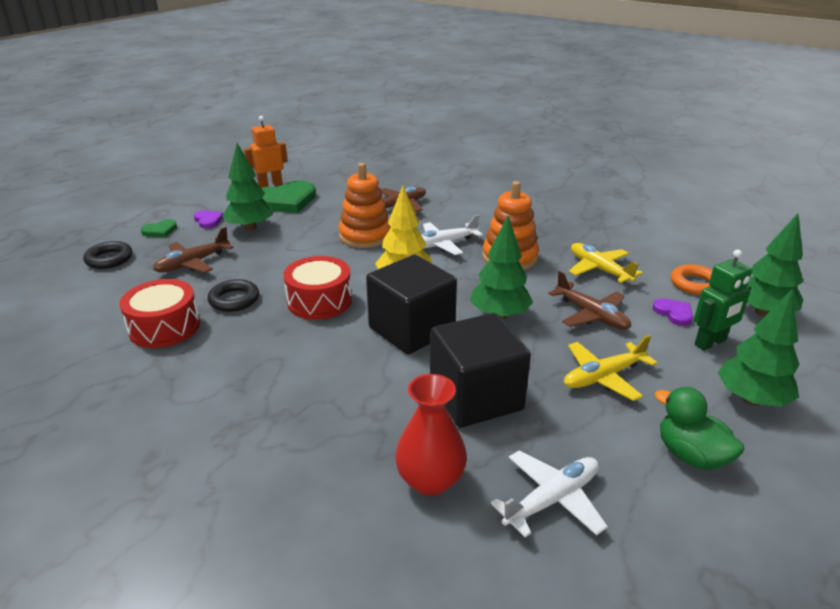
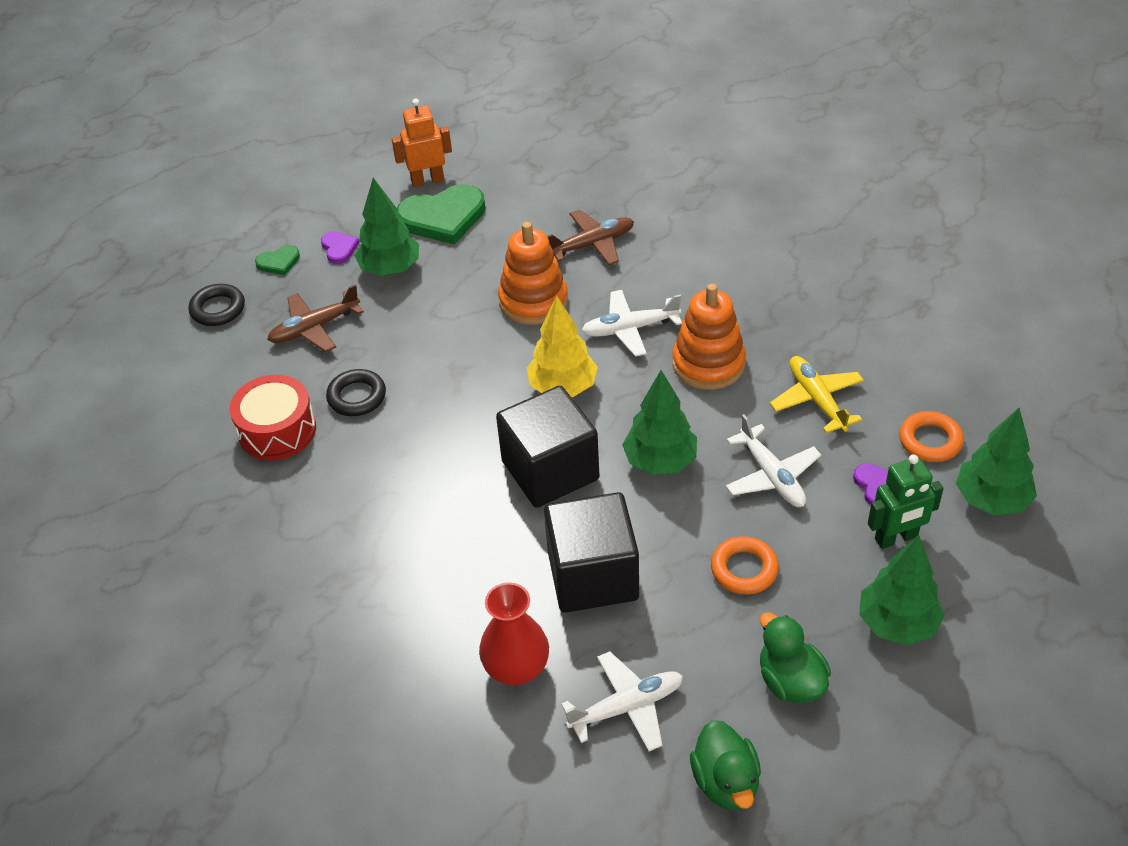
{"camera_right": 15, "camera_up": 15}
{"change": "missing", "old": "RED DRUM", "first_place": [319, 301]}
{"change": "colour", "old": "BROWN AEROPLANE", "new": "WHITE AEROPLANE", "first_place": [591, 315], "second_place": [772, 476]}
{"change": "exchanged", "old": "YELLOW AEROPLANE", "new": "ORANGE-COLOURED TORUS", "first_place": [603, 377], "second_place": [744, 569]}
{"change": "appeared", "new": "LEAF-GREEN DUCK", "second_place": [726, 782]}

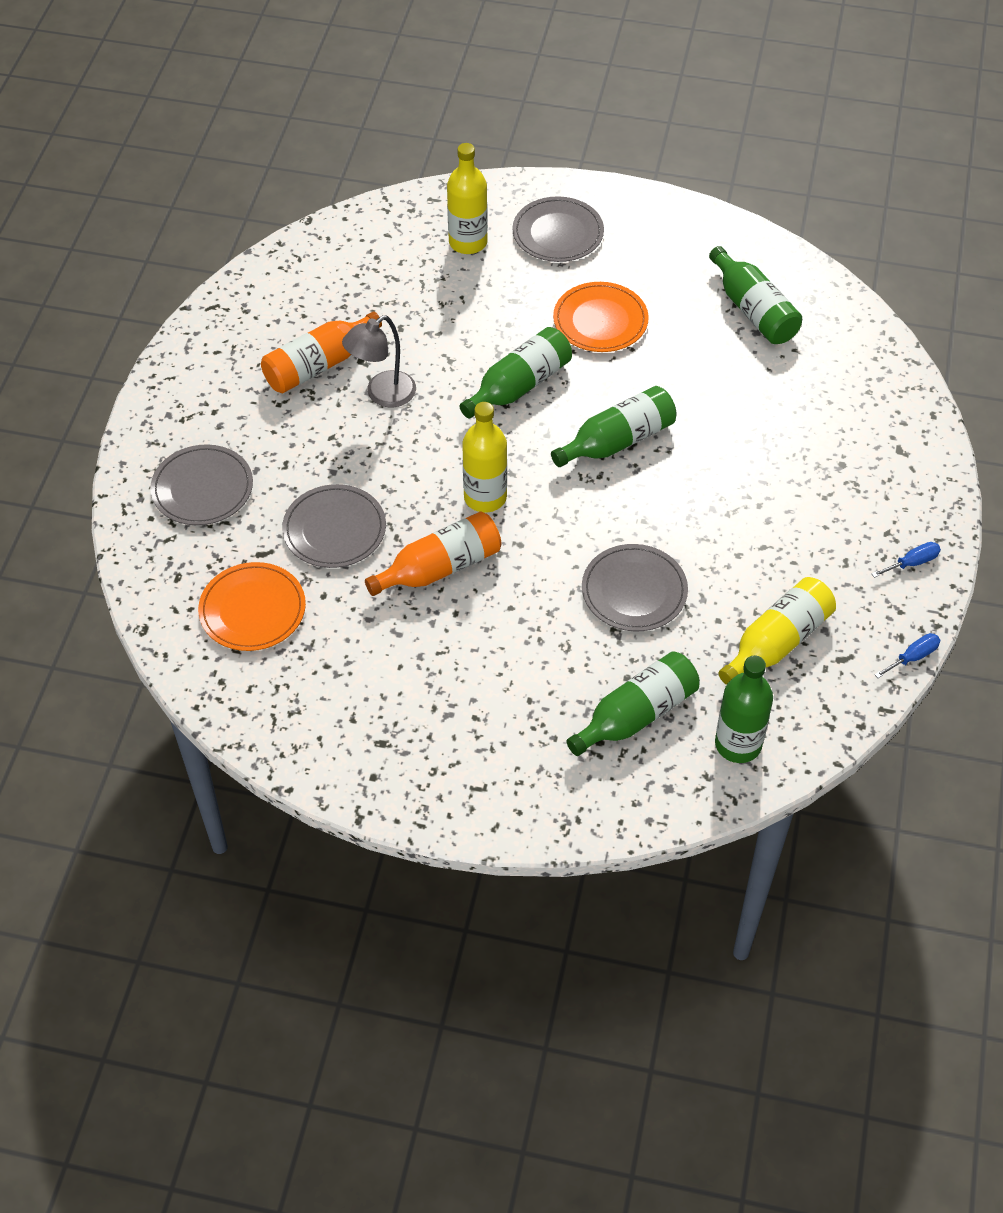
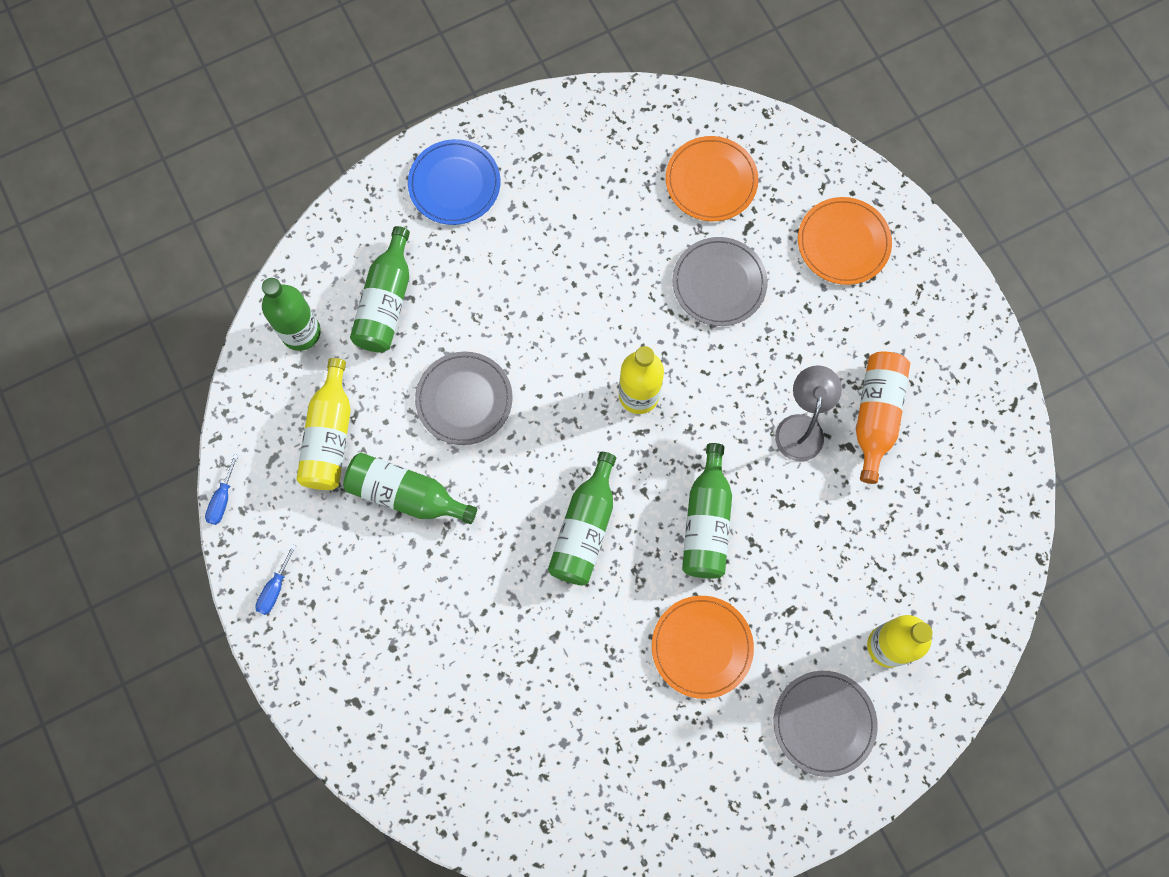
{"camera_right": 140, "camera_up": 20}
{"change": "colour", "old": "ASH-GREY DINNER PLATE", "new": "ORANGE-COLOURED DINNER PLATE", "first_place": [202, 488], "second_place": [843, 243]}
{"change": "missing", "old": "ORANGE-COLOURED FLASK", "first_place": [440, 567]}
{"change": "relocated", "old": "LEAF-GREEN FLASK", "first_place": [753, 310], "second_place": [406, 495]}
{"change": "appeared", "new": "COBALT DINNER PLATE", "second_place": [454, 184]}

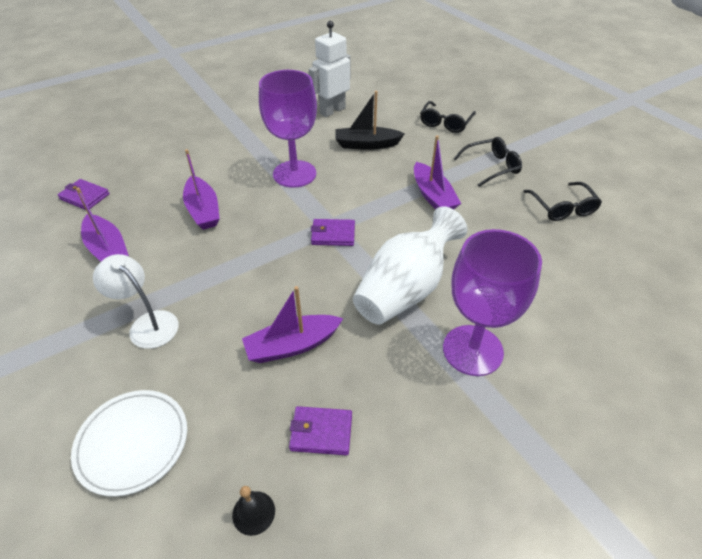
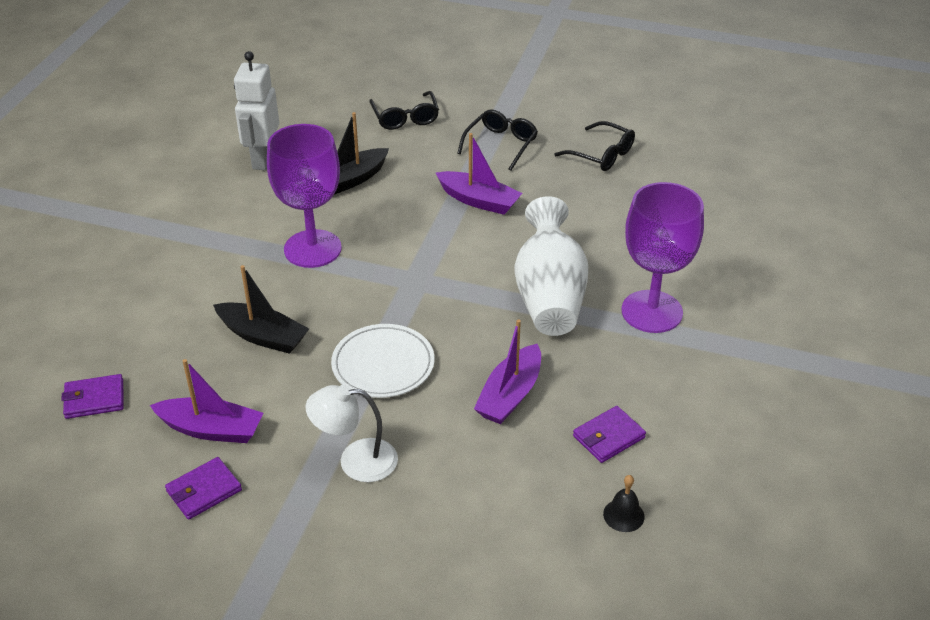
{"camera_right": -40, "camera_up": -5}
{"change": "relocated", "old": "WHITE DINNER PLATE", "first_place": [132, 443], "second_place": [383, 364]}
{"change": "colour", "old": "VIOLET BOAT", "new": "JET-BLACK BOAT", "first_place": [203, 210], "second_place": [263, 336]}
{"change": "relocated", "old": "VIOLET CARD WALLET", "first_place": [333, 234], "second_place": [204, 490]}

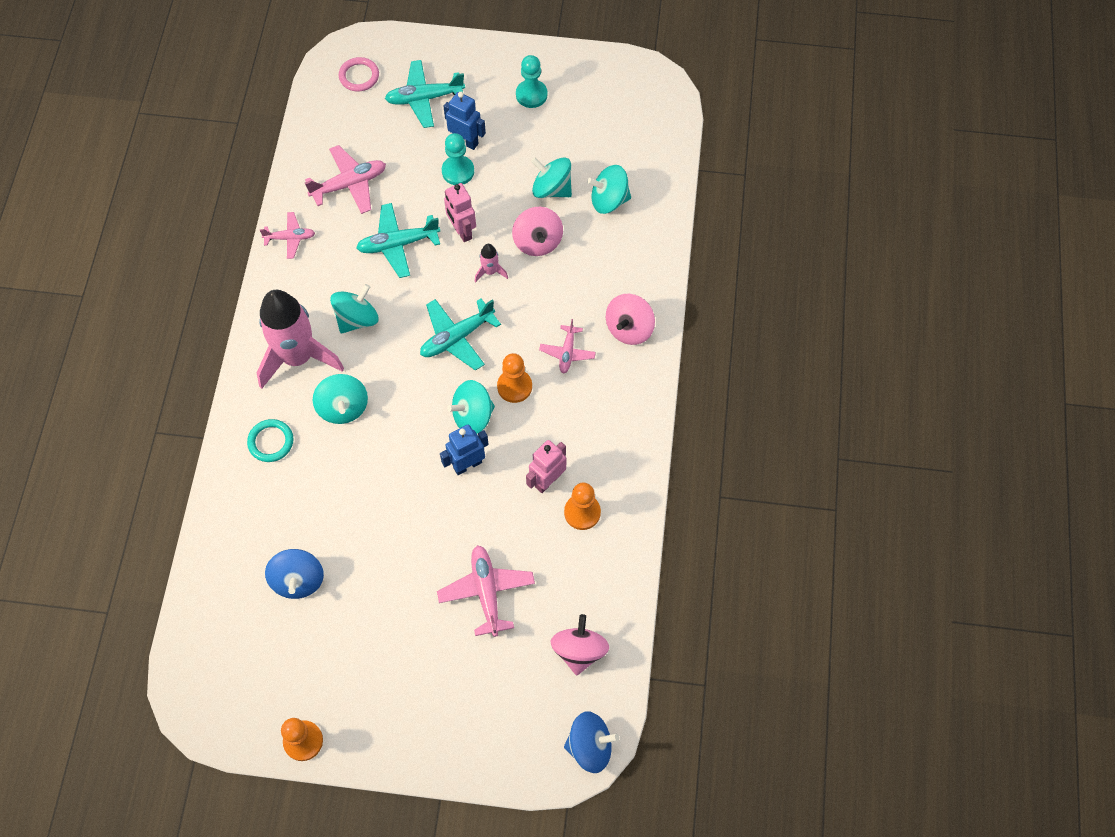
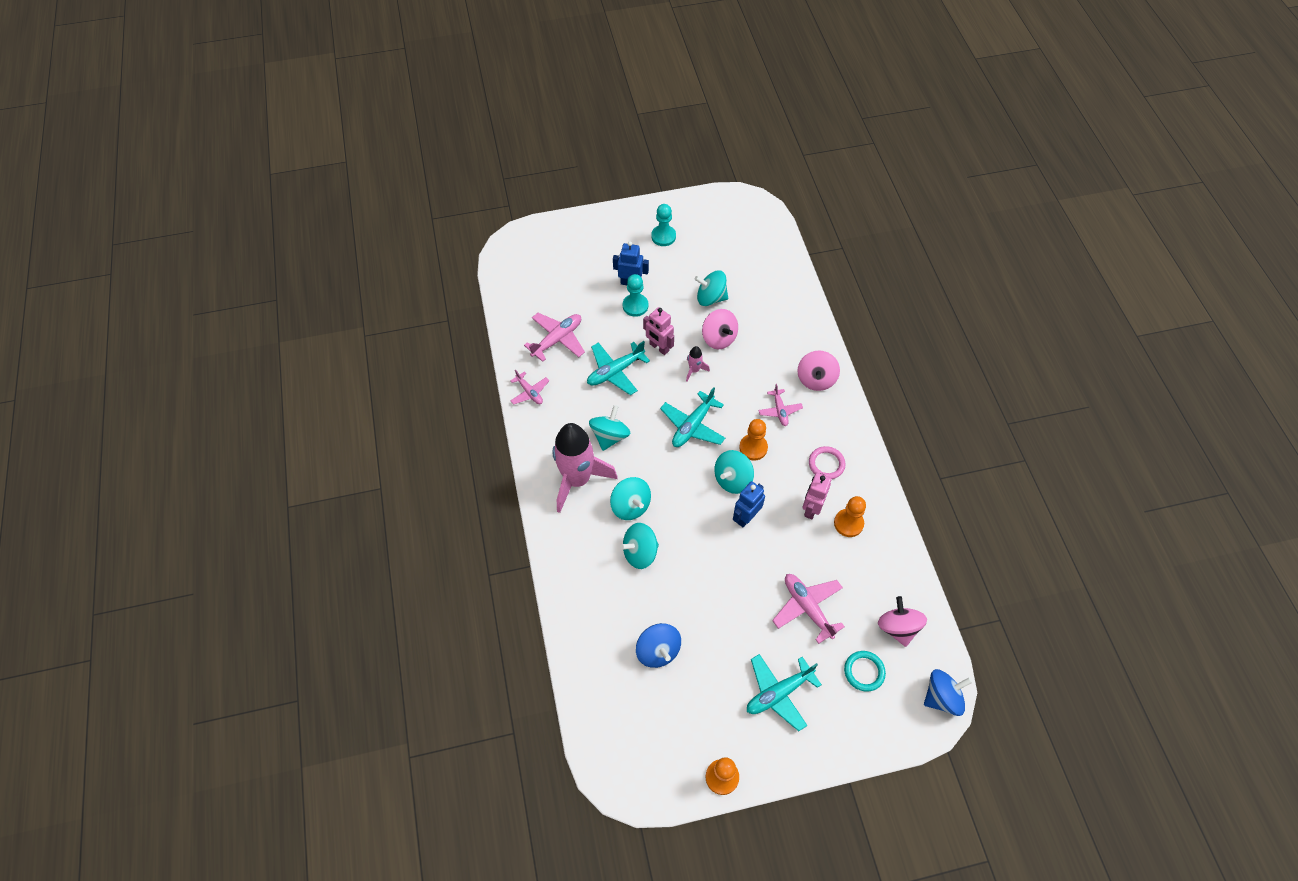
{"camera_right": -20, "camera_up": -5}
{"change": "relocated", "old": "AQUA TORUS", "first_place": [271, 442], "second_place": [864, 671]}
{"change": "spun", "old": "ROSE-PINK AEROPLANE", "first_place": [290, 238], "second_place": [530, 392], "degrees": 75}
{"change": "relocated", "old": "ROSE-PINK TORUS", "first_place": [359, 76], "second_place": [826, 464]}
{"change": "relocated", "old": "AQUA AEROPLANE", "first_place": [424, 98], "second_place": [778, 693]}
{"change": "relocated", "old": "AQUA TOY TOP", "first_place": [609, 200], "second_place": [640, 552]}

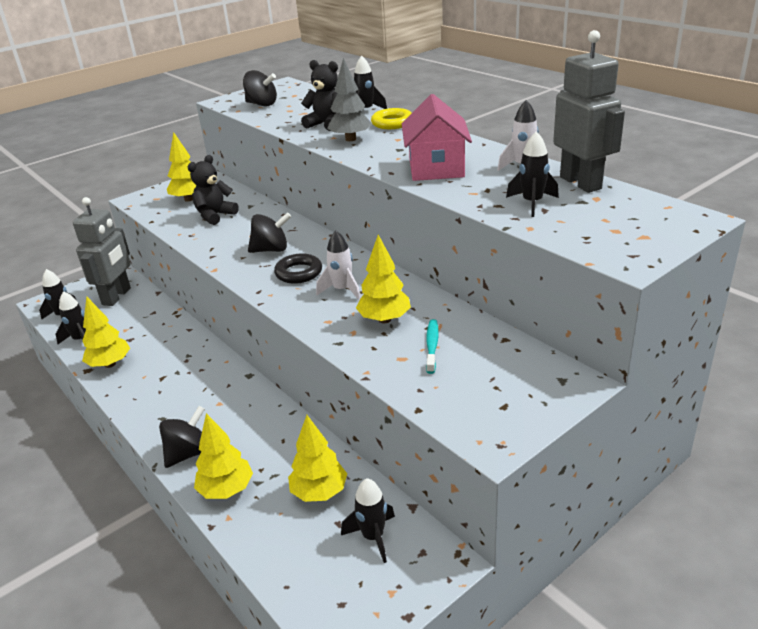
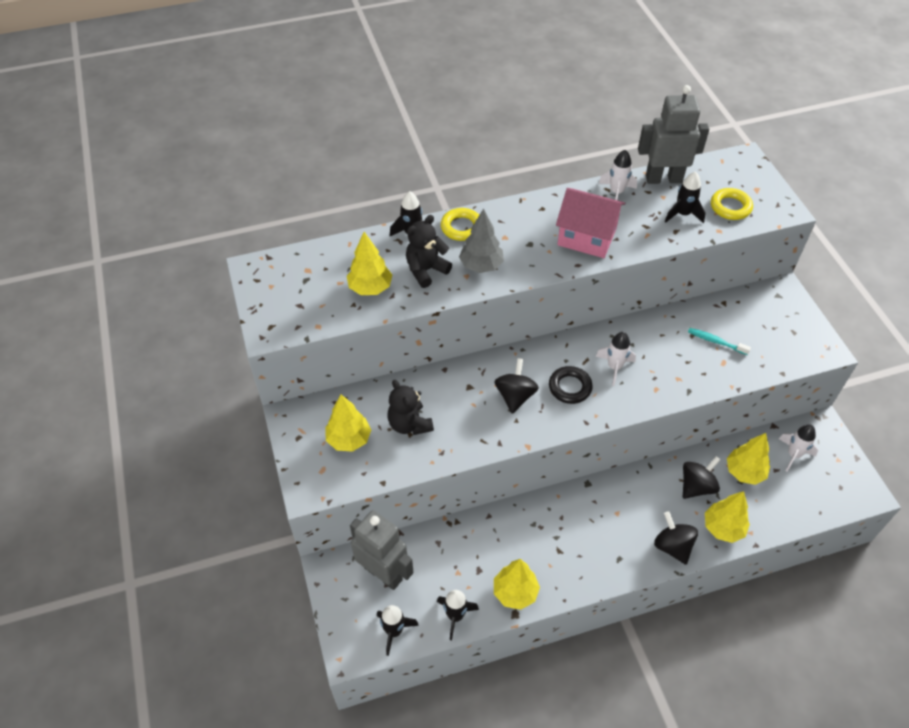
{"camera_right": -70, "camera_up": 20}
{"change": "relocated", "old": "JET-BLACK TOY TOP", "first_place": [262, 104], "second_place": [696, 486]}
{"change": "colour", "old": "JET-BLACK SPACESHIP", "new": "WHITE SPACESHIP", "first_place": [373, 537], "second_place": [793, 455]}
{"change": "relocated", "old": "YELLOW FIR TREE", "first_place": [384, 319], "second_place": [370, 288]}
{"change": "appeared", "new": "YELLOW TORUS", "second_place": [730, 207]}

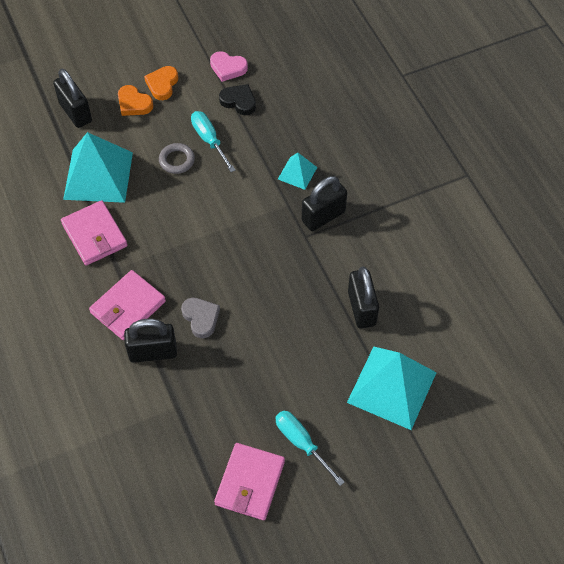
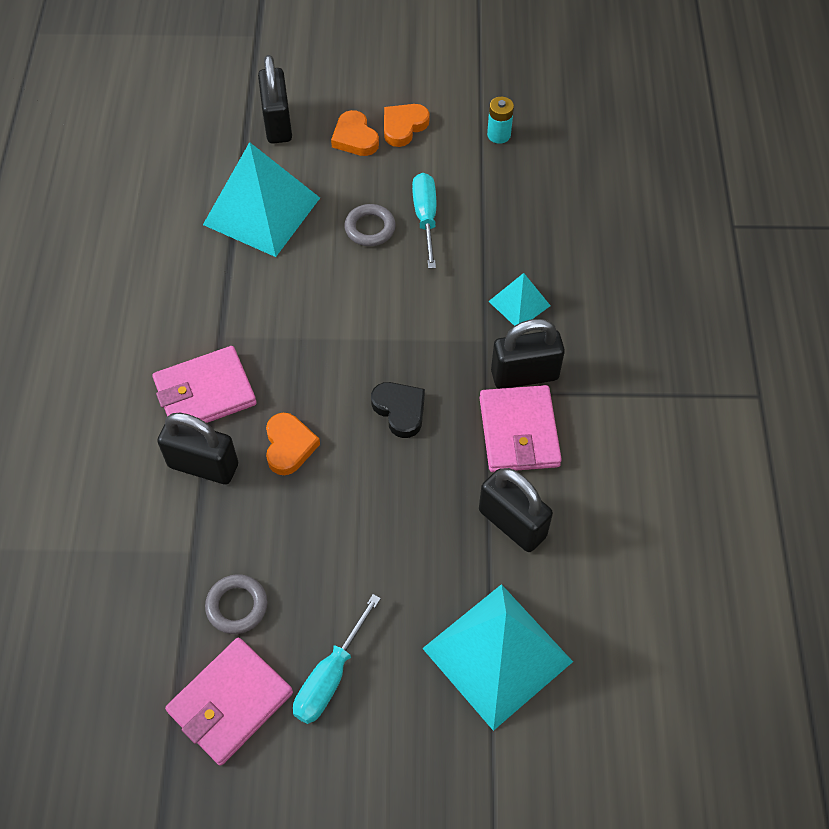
{"camera_right": 25, "camera_up": 0}
{"change": "relocated", "old": "ROSE-PINK CARD WALLET", "first_place": [94, 235], "second_place": [519, 432]}
{"change": "colour", "old": "ASH-GREY LOVE HEART", "new": "ORANGE-COLOURED LOVE HEART", "first_place": [201, 318], "second_place": [289, 446]}
{"change": "exchanged", "old": "ROSE-PINK LOVE HEART", "new": "AQUA POWER CELL", "first_place": [228, 68], "second_place": [499, 135]}
{"change": "relocated", "old": "JET-BLACK LOVE HEART", "first_place": [239, 101], "second_place": [400, 410]}
{"change": "spun", "old": "AQUA SCREWDRIVER", "first_place": [301, 443], "second_place": [329, 677], "degrees": -135}
{"change": "spun", "old": "JET-BLACK SMALL LOCK", "first_place": [361, 308], "second_place": [512, 523], "degrees": -60}
{"change": "appeared", "new": "ASH-GREY TORUS", "second_place": [237, 606]}

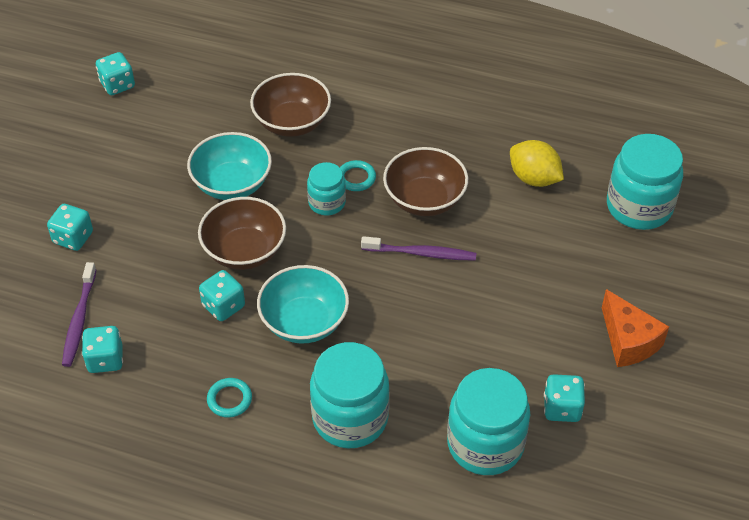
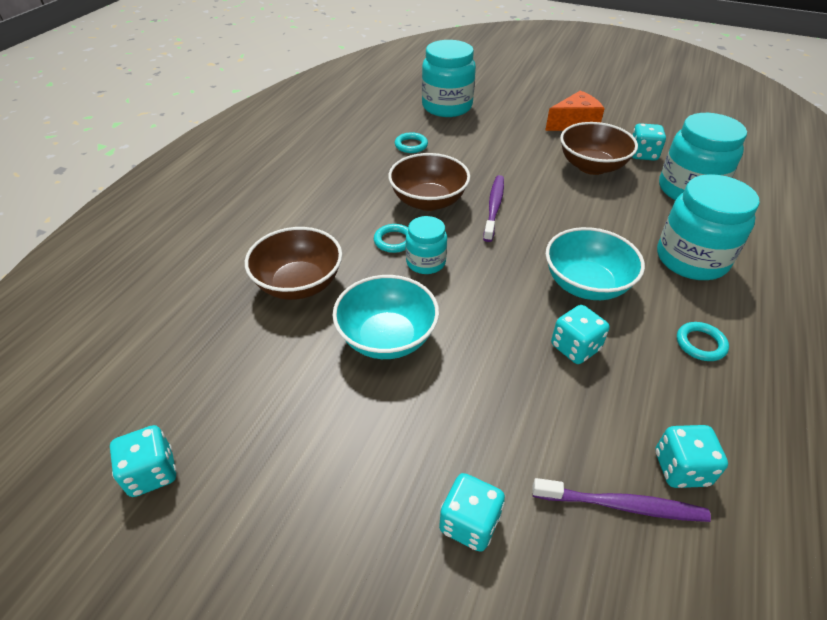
{"camera_right": -85, "camera_up": -5}
{"change": "relocated", "old": "BROWN DEEP DISH", "first_place": [244, 251], "second_place": [592, 166]}
{"change": "exchanged", "old": "YELLOW LEMON", "new": "AQUA TORUS", "first_place": [534, 178], "second_place": [411, 145]}

